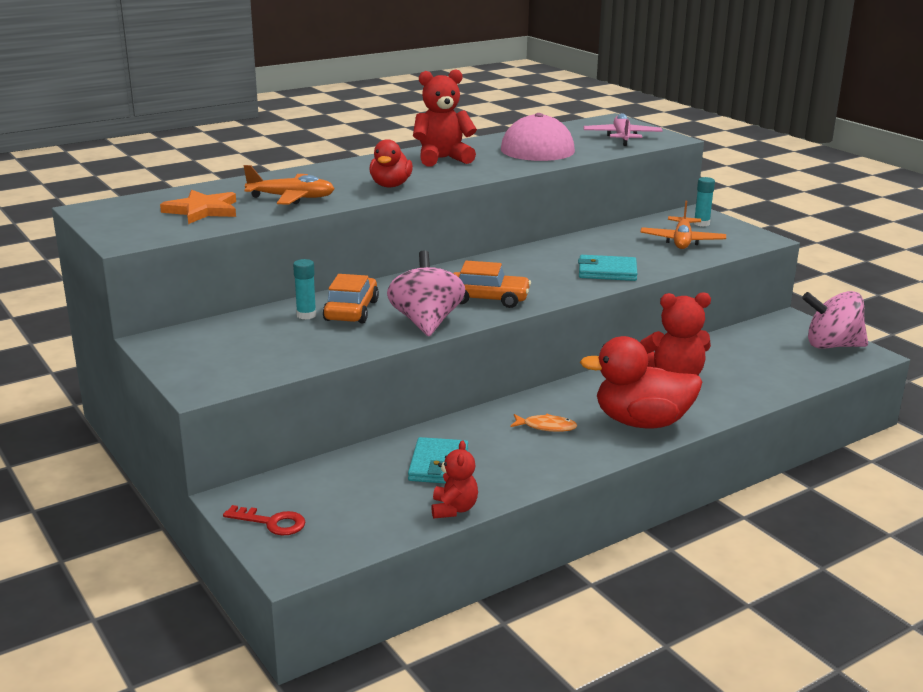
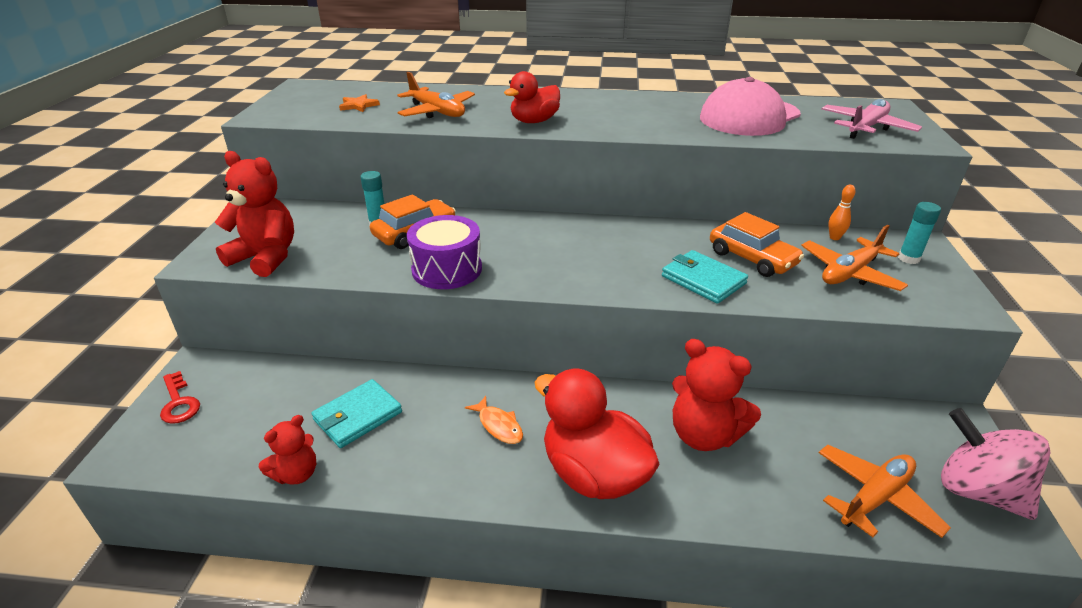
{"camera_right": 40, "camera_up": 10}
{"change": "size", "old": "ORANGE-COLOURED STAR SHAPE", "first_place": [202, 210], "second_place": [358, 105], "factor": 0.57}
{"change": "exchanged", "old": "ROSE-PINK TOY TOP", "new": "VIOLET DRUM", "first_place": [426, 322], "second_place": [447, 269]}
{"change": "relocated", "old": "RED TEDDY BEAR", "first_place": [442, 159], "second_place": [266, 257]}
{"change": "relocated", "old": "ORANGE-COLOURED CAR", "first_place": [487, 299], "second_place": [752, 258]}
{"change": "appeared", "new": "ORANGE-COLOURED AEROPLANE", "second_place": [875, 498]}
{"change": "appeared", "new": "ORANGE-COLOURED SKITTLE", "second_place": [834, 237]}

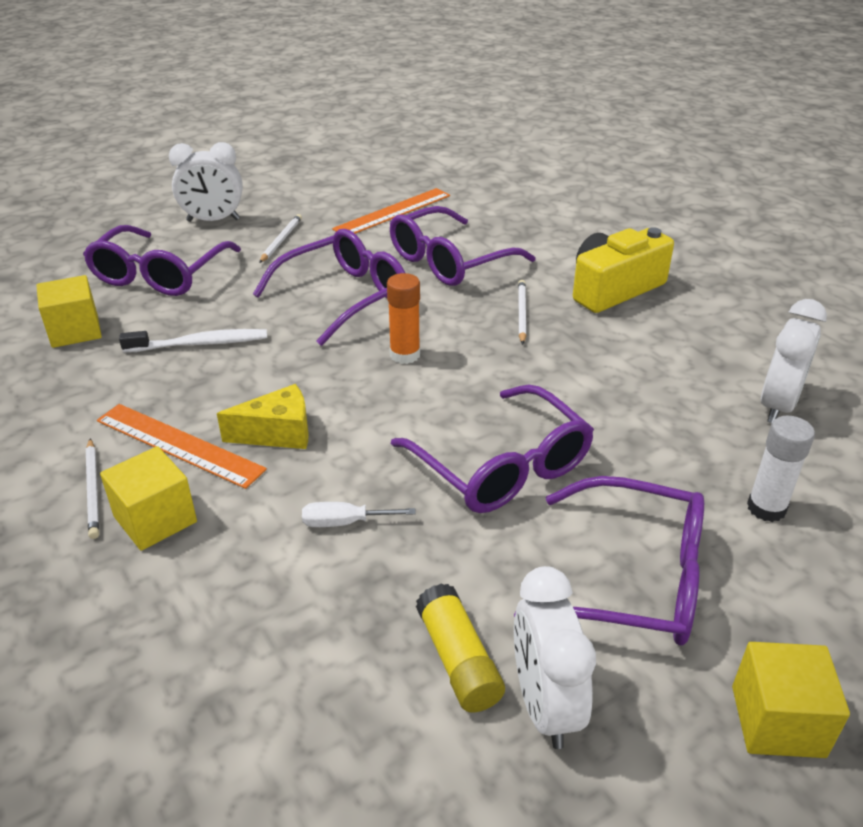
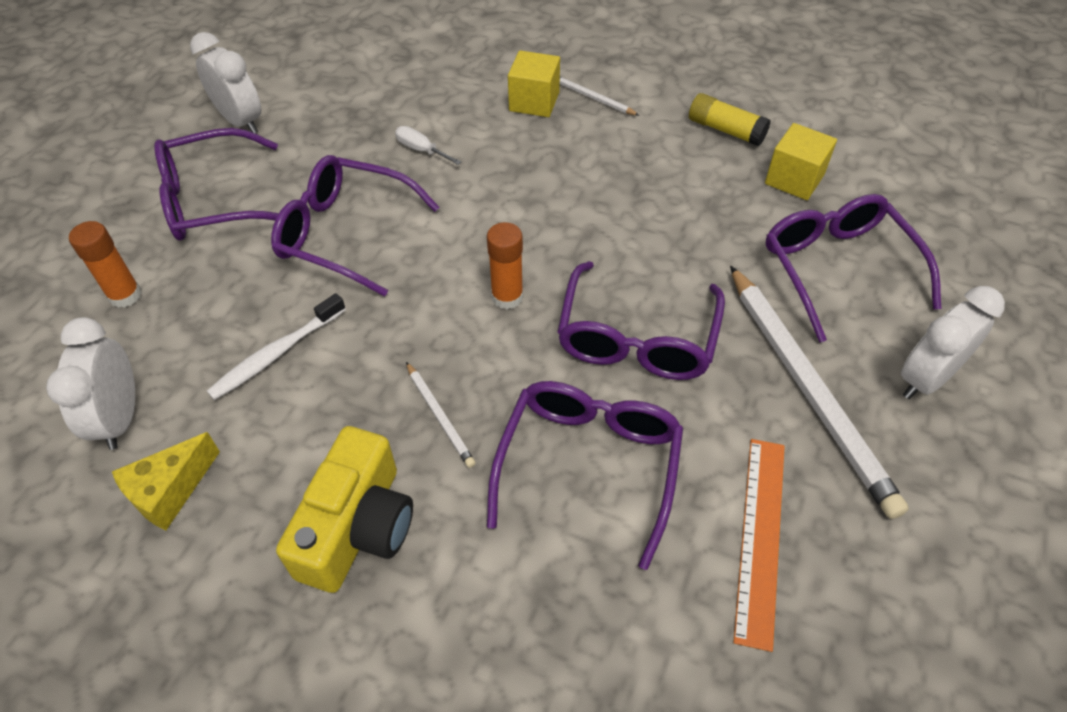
{"camera_right": 145, "camera_up": 15}
{"change": "missing", "old": "ORANGE-COLOURED STRAIGHTEDGE", "first_place": [179, 444]}
{"change": "relocated", "old": "WHITE TOOTHBRUSH", "first_place": [200, 344], "second_place": [276, 354]}
{"change": "relocated", "old": "YELLOW CHEESE WEDGE", "first_place": [278, 433], "second_place": [170, 491]}
{"change": "size", "old": "WHITE WOODEN PENCIL", "first_place": [281, 240], "second_place": [808, 389], "factor": 2.27}
{"change": "spun", "old": "WHITE SCREWDRIVER", "first_place": [344, 522], "second_place": [421, 150], "degrees": -105}
{"change": "relocated", "old": "YELLOW GLUE STICK", "first_place": [458, 660], "second_place": [725, 130]}
{"change": "missing", "old": "YELLOW BLOCK", "first_place": [777, 721]}
{"change": "colour", "old": "WHITE GLUE STICK", "new": "ORANGE-COLOURED GLUE STICK", "first_place": [766, 508], "second_place": [125, 295]}

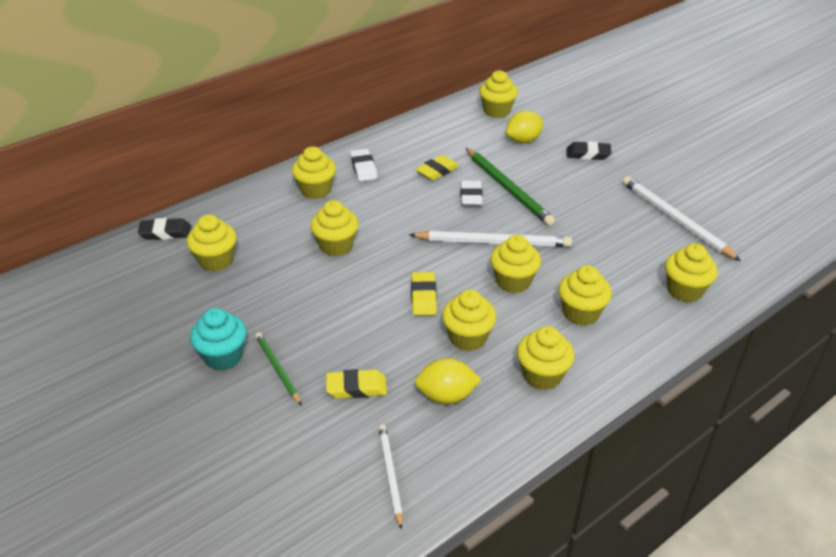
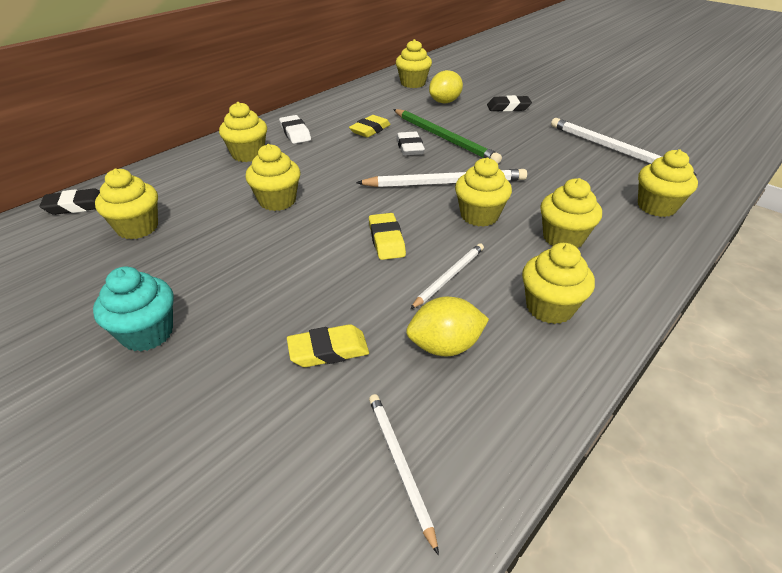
{"camera_right": -10, "camera_up": 0}
{"change": "missing", "old": "LEAF-GREEN WOODEN PENCIL", "first_place": [277, 369]}
{"change": "exchanged", "old": "YELLOW MUFFIN", "new": "WHITE WOODEN PENCIL", "first_place": [468, 338], "second_place": [449, 276]}

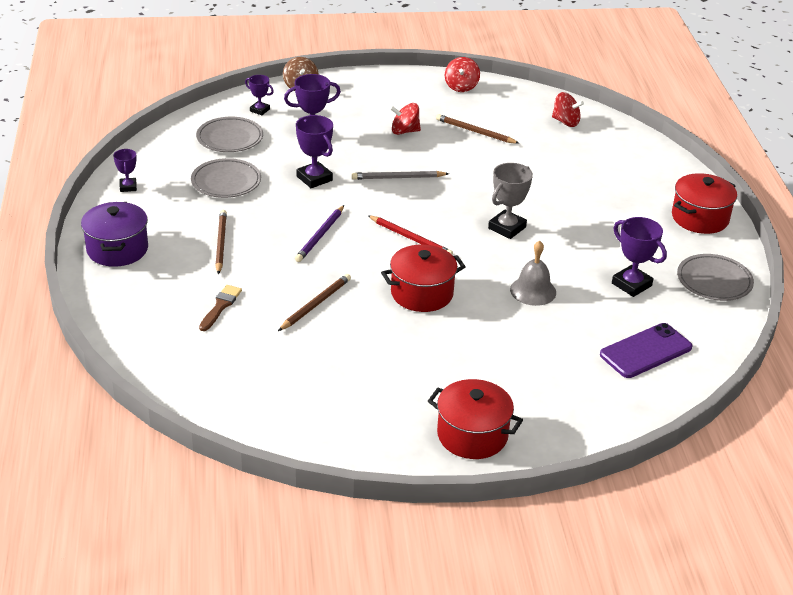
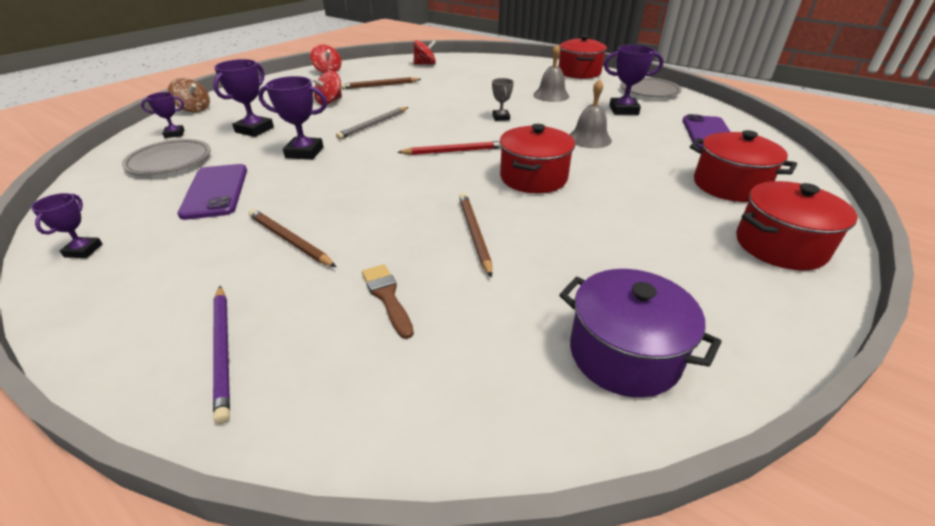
{"camera_right": -45, "camera_up": 0}
{"change": "relocated", "old": "VIOLET COOKING POT", "first_place": [117, 249], "second_place": [624, 354]}
{"change": "spun", "old": "VIOLET AWARD CUP", "first_place": [128, 187], "second_place": [83, 250], "degrees": 60}
{"change": "exchanged", "old": "ASH-GREY DINNER PLATE", "new": "VIOLET SMARTPHONE", "first_place": [226, 182], "second_place": [215, 191]}
{"change": "relocated", "old": "VIOLET WOODEN PENCIL", "first_place": [320, 236], "second_place": [223, 350]}
{"change": "size", "old": "ASH-GREY AWARD CUP", "first_place": [507, 228], "second_place": [501, 117], "factor": 0.6}
{"change": "appeared", "new": "ASH-GREY HAND BELL", "second_place": [551, 95]}
{"change": "appeared", "new": "RED COOKING POT", "second_place": [729, 185]}

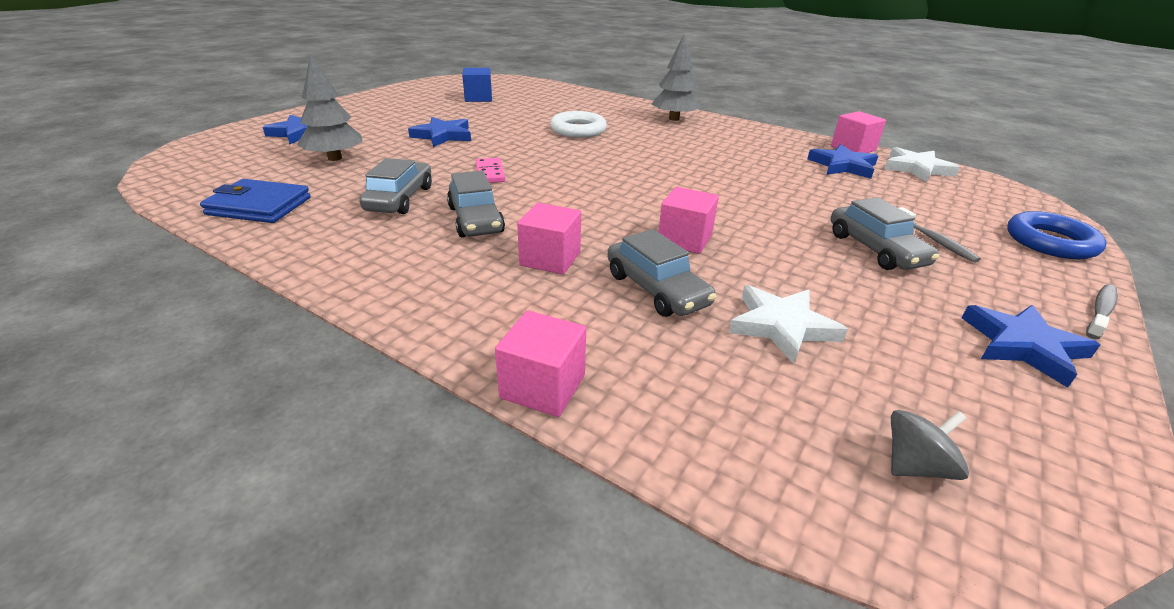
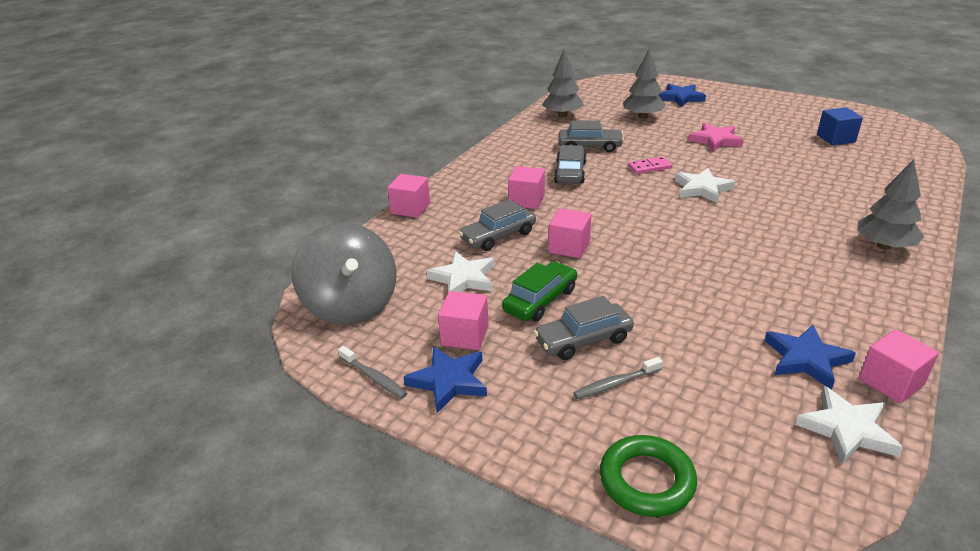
{"camera_right": 90, "camera_up": 0}
{"change": "exchanged", "old": "COBALT CARD WALLET", "new": "ASH-GREY FIR TREE", "first_place": [259, 206], "second_place": [562, 115]}
{"change": "colour", "old": "COBALT STAR SHAPE", "new": "ROSE-PINK STAR SHAPE", "first_place": [443, 136], "second_place": [715, 140]}
{"change": "spun", "old": "ASH-GREY CAR", "first_place": [475, 220], "second_place": [570, 172], "degrees": 120}
{"change": "missing", "old": "WHITE TORUS", "first_place": [578, 130]}
{"change": "size", "old": "ASH-GREY TOY TOP", "first_place": [915, 466], "second_place": [351, 305], "factor": 2.42}
{"change": "colour", "old": "COBALT TORUS", "new": "LEAF-GREEN TORUS", "first_place": [1050, 242], "second_place": [646, 480]}
{"change": "relocated", "old": "ASH-GREY TOOTHBRUSH", "first_place": [1100, 311], "second_place": [374, 377]}
{"change": "appeared", "new": "ROSE-PINK BLOCK", "second_place": [465, 335]}
{"change": "appeared", "new": "LEAF-GREEN CAR", "second_place": [540, 300]}
{"change": "appeared", "new": "WHITE STAR SHAPE", "second_place": [702, 189]}

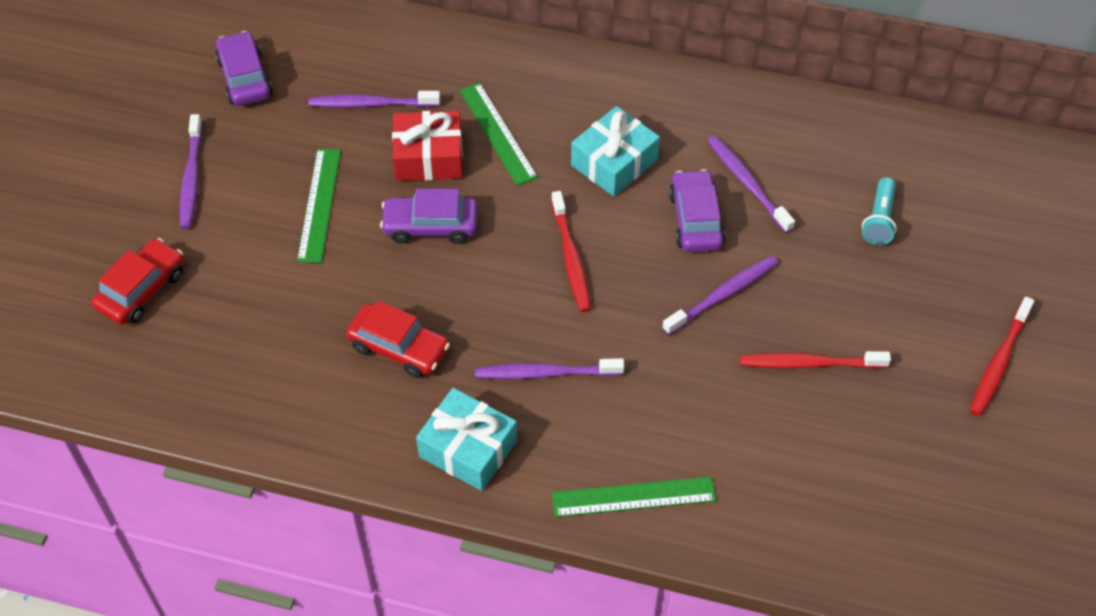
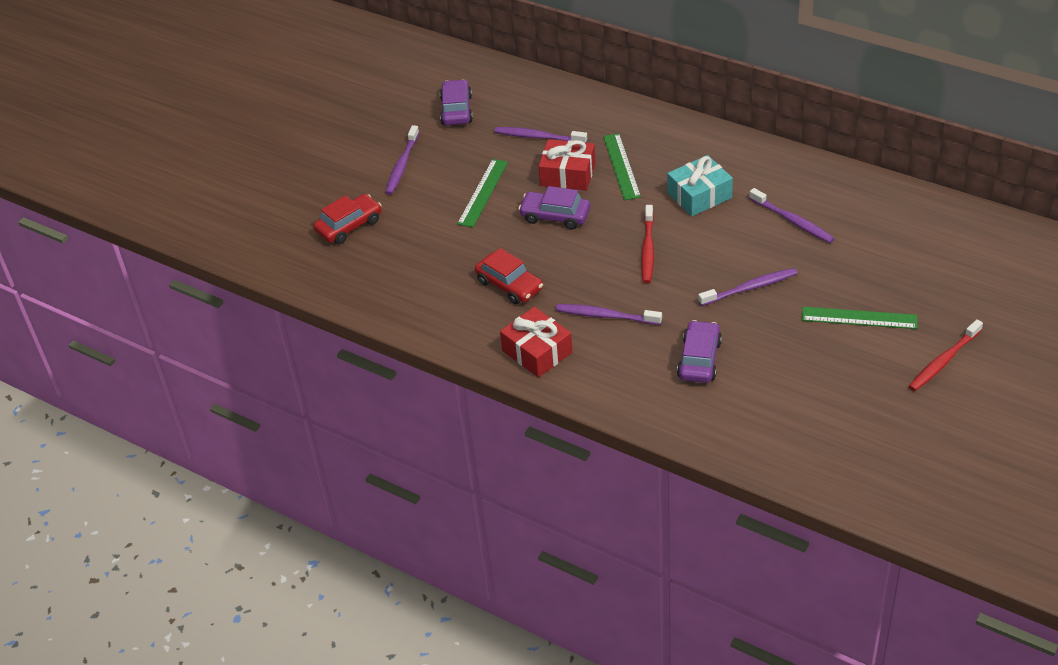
{"camera_right": 20, "camera_up": -10}
{"change": "colour", "old": "AQUA PRESENT", "new": "RED PRESENT", "first_place": [468, 448], "second_place": [537, 351]}
{"change": "relocated", "old": "LEAF-GREEN STRAIGHTEDGE", "first_place": [633, 497], "second_place": [859, 318]}
{"change": "relocated", "old": "VIOLET CAR", "first_place": [695, 220], "second_place": [699, 359]}
{"change": "spun", "old": "VIOLET TOOTHBRUSH", "first_place": [747, 183], "second_place": [793, 221], "degrees": 150}
{"change": "missing", "old": "RED TOOTHBRUSH", "first_place": [809, 363]}
{"change": "missing", "old": "AQUA POCKET TORCH", "first_place": [879, 220]}

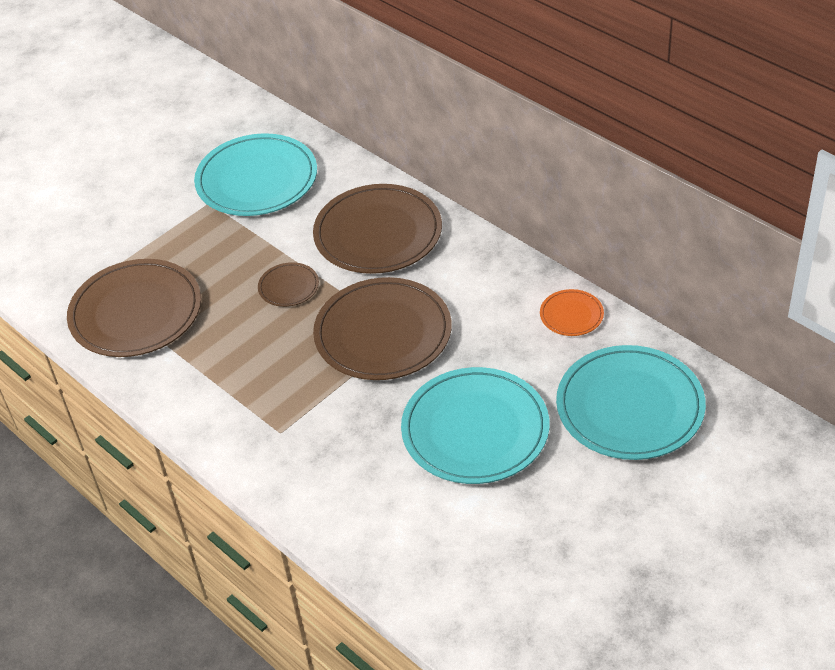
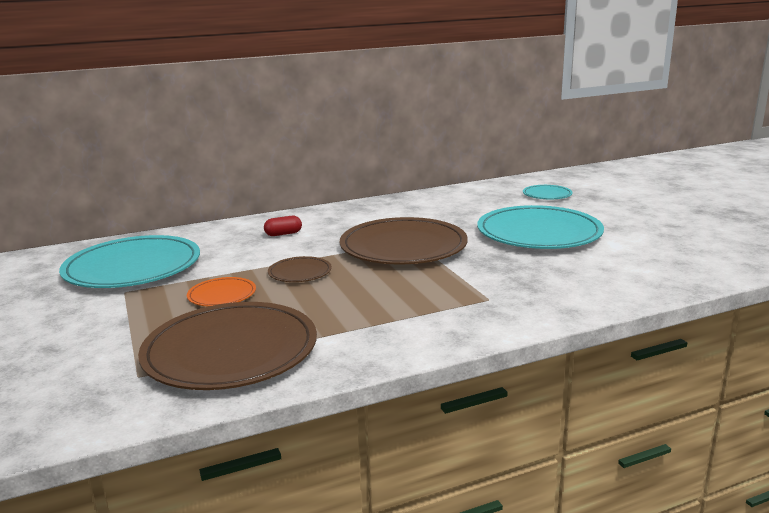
{"camera_right": -70, "camera_up": -25}
{"change": "exchanged", "old": "BROWN DINNER PLATE", "new": "RED PILL", "first_place": [378, 233], "second_place": [283, 234]}
{"change": "relocated", "old": "ORANGE-COLOURED DINNER PLATE", "first_place": [571, 315], "second_place": [222, 295]}
{"change": "size", "old": "AQUA DINNER PLATE", "first_place": [630, 406], "second_place": [547, 195], "factor": 0.46}

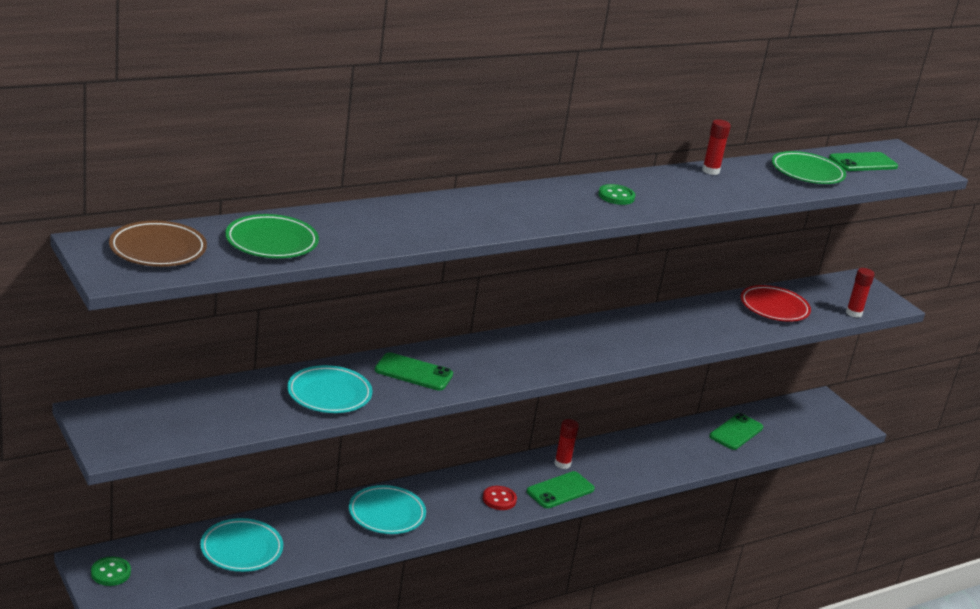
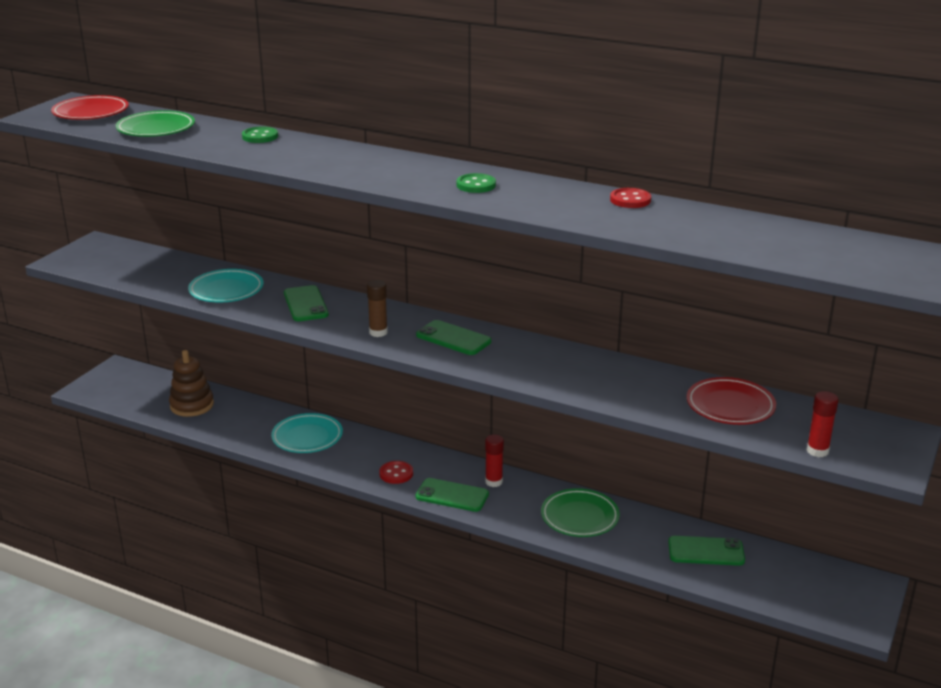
{"camera_right": 60, "camera_up": 0}
{"change": "relocated", "old": "LEAF-GREEN SHIRT BUTTON", "first_place": [110, 573], "second_place": [260, 137]}
{"change": "colour", "old": "BROWN DINNER PLATE", "new": "RED DINNER PLATE", "first_place": [158, 250], "second_place": [91, 113]}
{"change": "exchanged", "old": "AQUA DINNER PLATE", "new": "BROWN RING STACKER", "first_place": [241, 549], "second_place": [192, 405]}
{"change": "exchanged", "old": "RED GLUE STICK", "new": "RED SHIRT BUTTON", "first_place": [710, 171], "second_place": [630, 200]}
{"change": "relocated", "old": "LEAF-GREEN DINNER PLATE", "first_place": [807, 173], "second_place": [579, 517]}
{"change": "relocated", "old": "LEAF-GREEN SMARTPHONE", "first_place": [863, 163], "second_place": [453, 338]}
{"change": "appeared", "new": "BROWN GLUE STICK", "second_place": [378, 332]}

